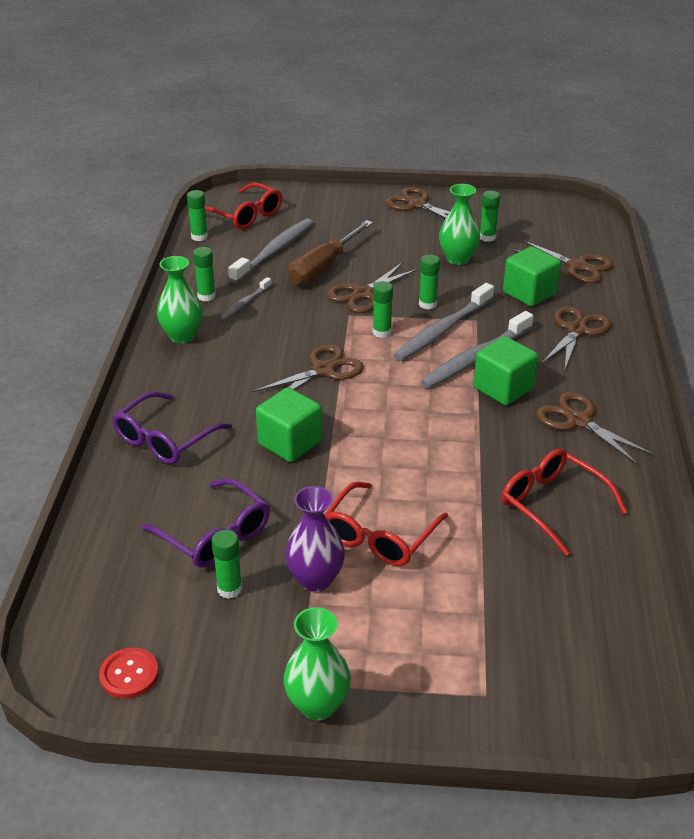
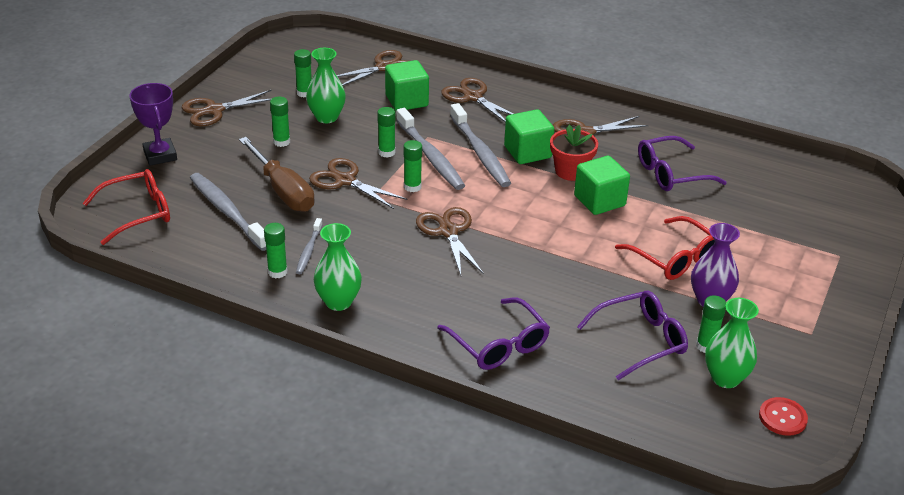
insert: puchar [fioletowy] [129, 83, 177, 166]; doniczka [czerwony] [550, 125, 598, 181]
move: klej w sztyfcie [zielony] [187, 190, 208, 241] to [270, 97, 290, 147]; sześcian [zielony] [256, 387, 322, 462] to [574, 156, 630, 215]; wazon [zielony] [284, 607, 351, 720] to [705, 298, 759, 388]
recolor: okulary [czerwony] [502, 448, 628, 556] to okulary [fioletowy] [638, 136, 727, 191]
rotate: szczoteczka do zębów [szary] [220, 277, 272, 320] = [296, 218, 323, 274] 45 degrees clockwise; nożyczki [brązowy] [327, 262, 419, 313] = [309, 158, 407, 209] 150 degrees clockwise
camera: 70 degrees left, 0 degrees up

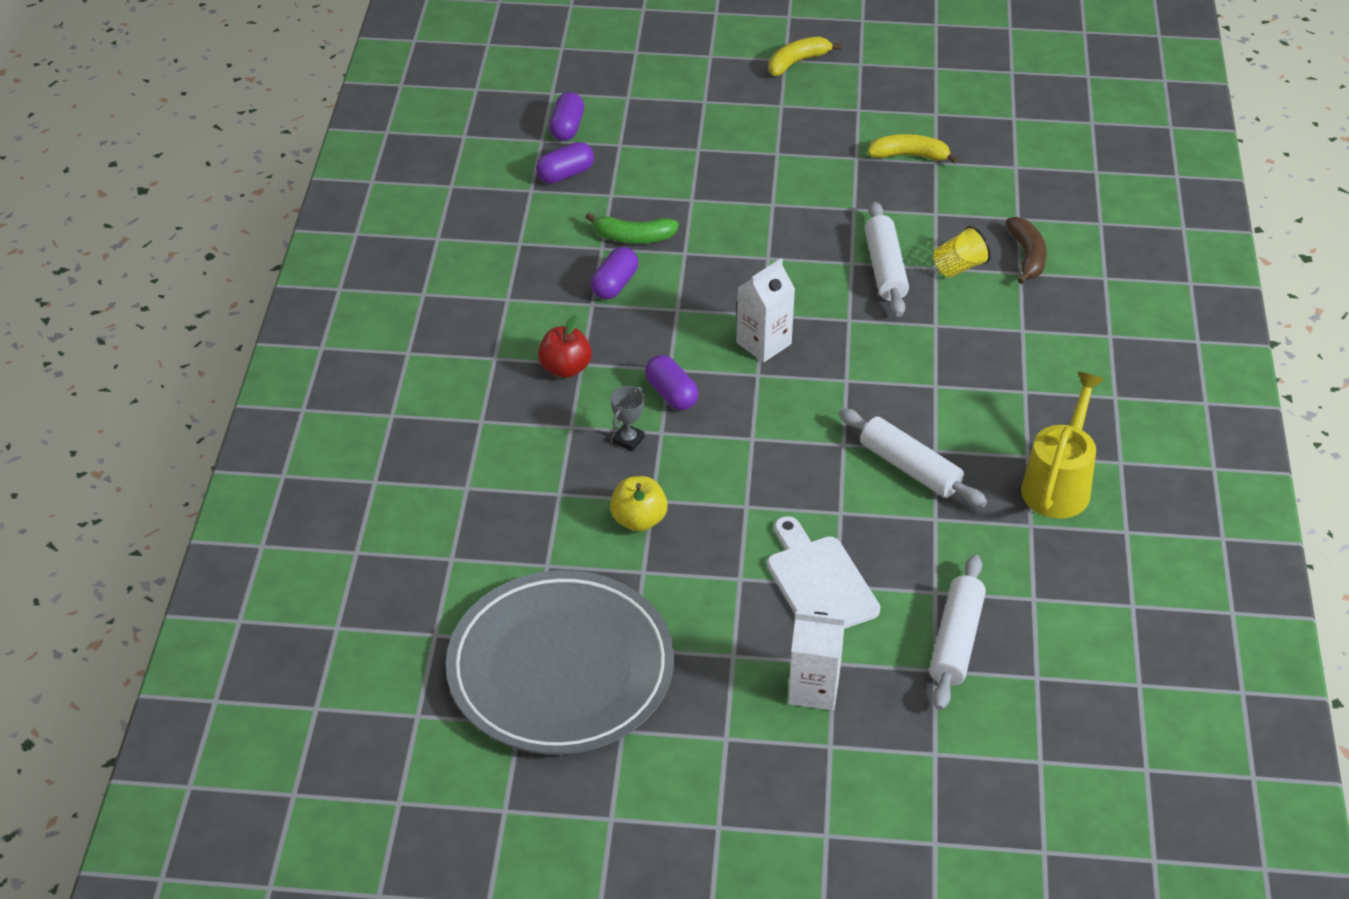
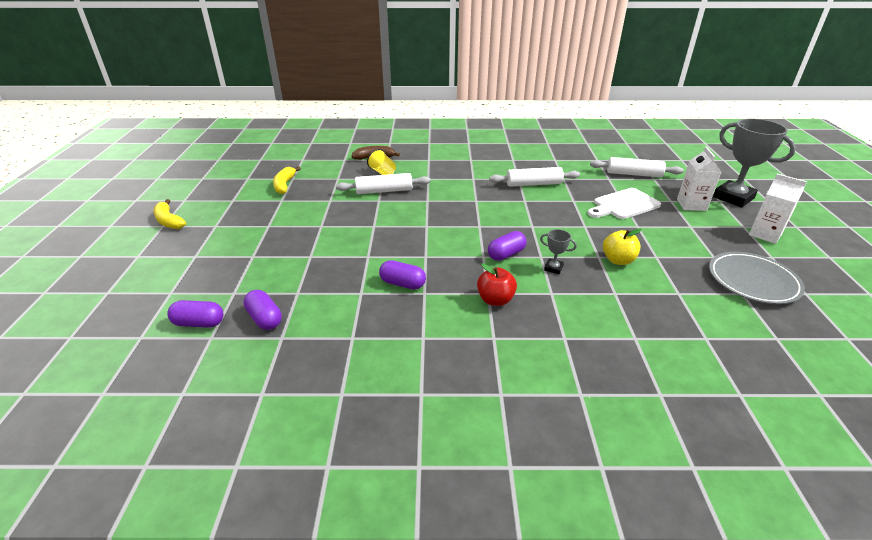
delete: banan [zielony] [586, 213, 679, 244]; konewka [żółty] [1021, 372, 1105, 519]
insert: puchar [szary] [713, 118, 796, 208]
move: karton mleka [biały] [736, 258, 795, 362] to [749, 174, 807, 244]
rotate: wałek do ciasta [biały] [839, 408, 987, 507] = [489, 167, 580, 187] 45 degrees clockwise
resize: talerz [szary] [446, 570, 674, 754] = [709, 252, 805, 304] x0.61
camera: 95 degrees left, 10 degrees down

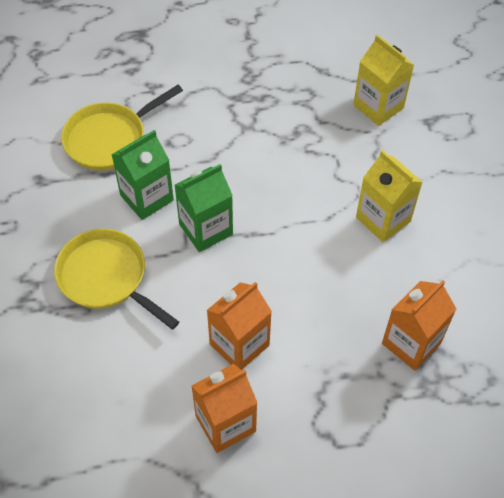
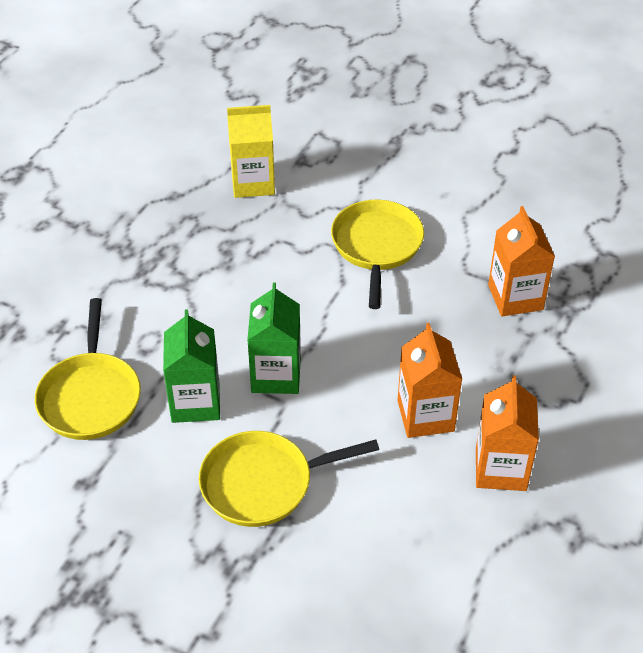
replace: karton mleka [żółty] [356, 150, 423, 242] to patelnia [żółty] [331, 200, 424, 309]
camera: 55 degrees left, 10 degrees down

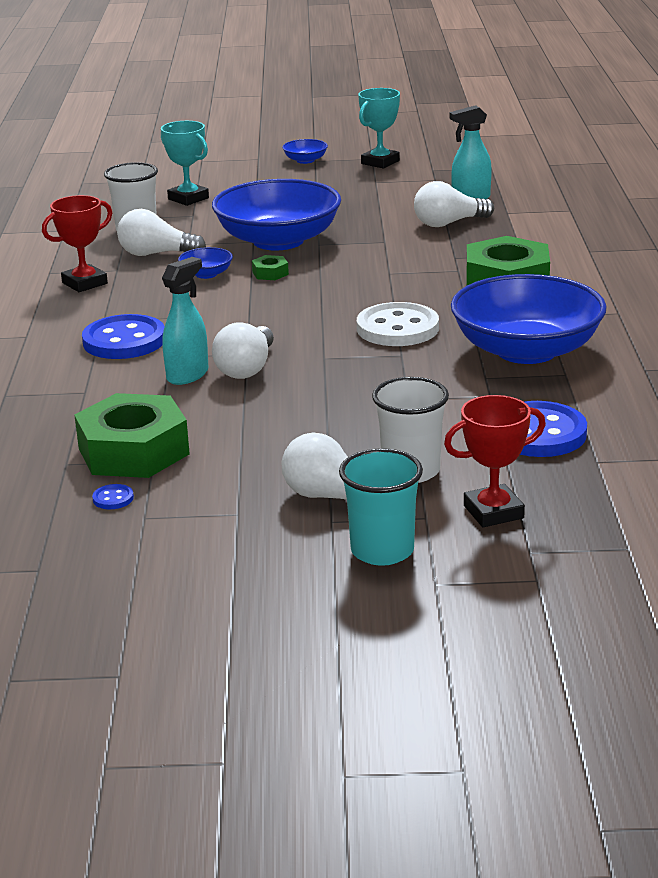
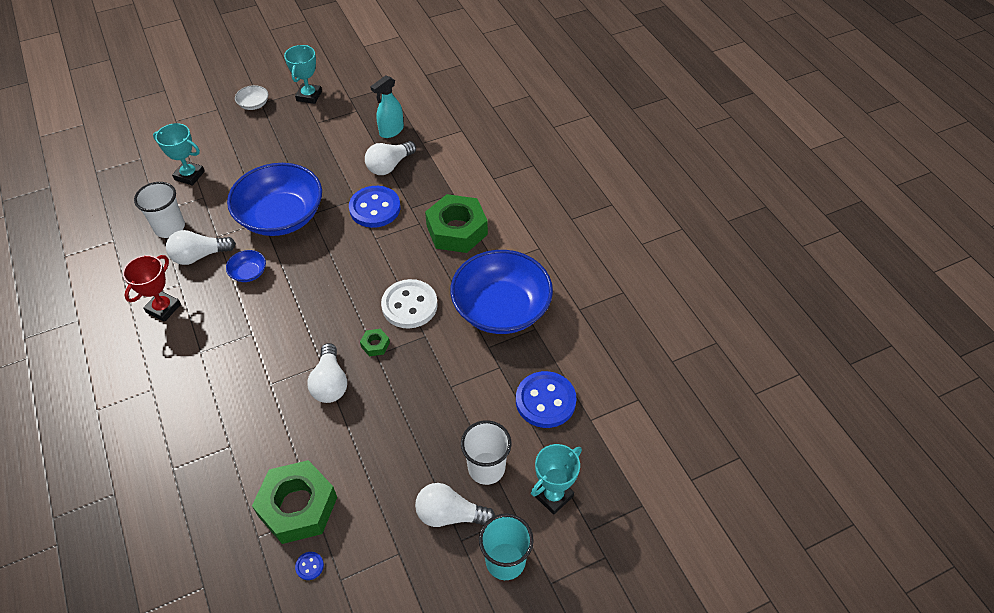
delete: spryskiwacz [turkusowy] [162, 257, 208, 385]
move: guzik [niebieski] [82, 314, 165, 359] to [349, 186, 400, 228]; nakrętka [zielony] [252, 255, 289, 280] to [360, 329, 390, 357]
recolor: miska [niebieski] [282, 139, 328, 164] to miska [biały] [235, 85, 269, 110]; puchar [czerwony] [444, 395, 546, 527] to puchar [turkusowy] [531, 444, 582, 515]
camera: 25 degrees left, 25 degrees up

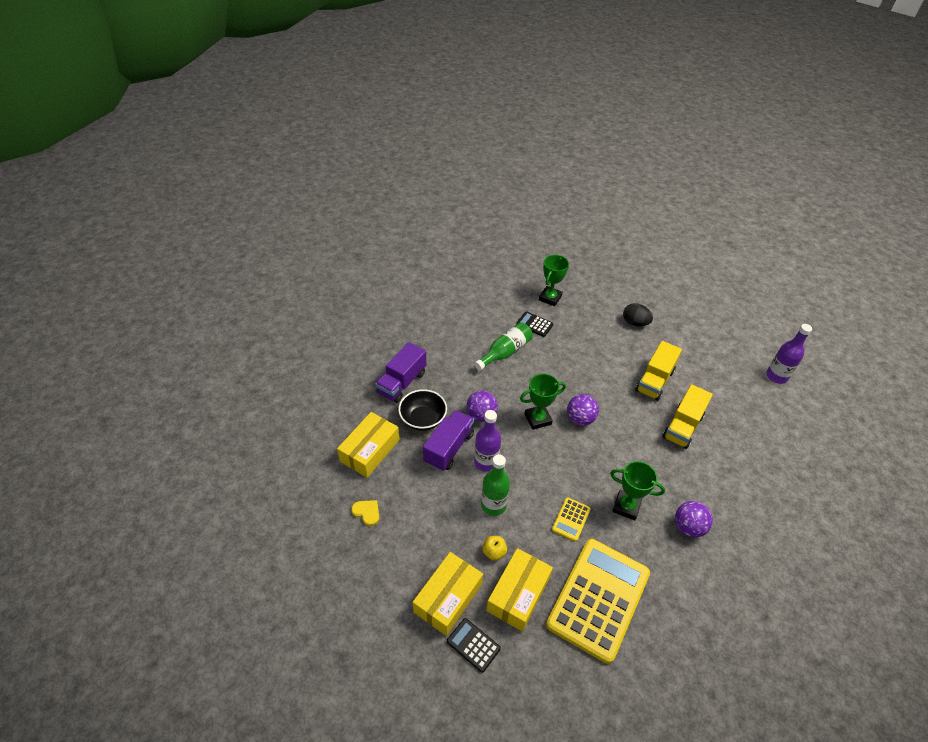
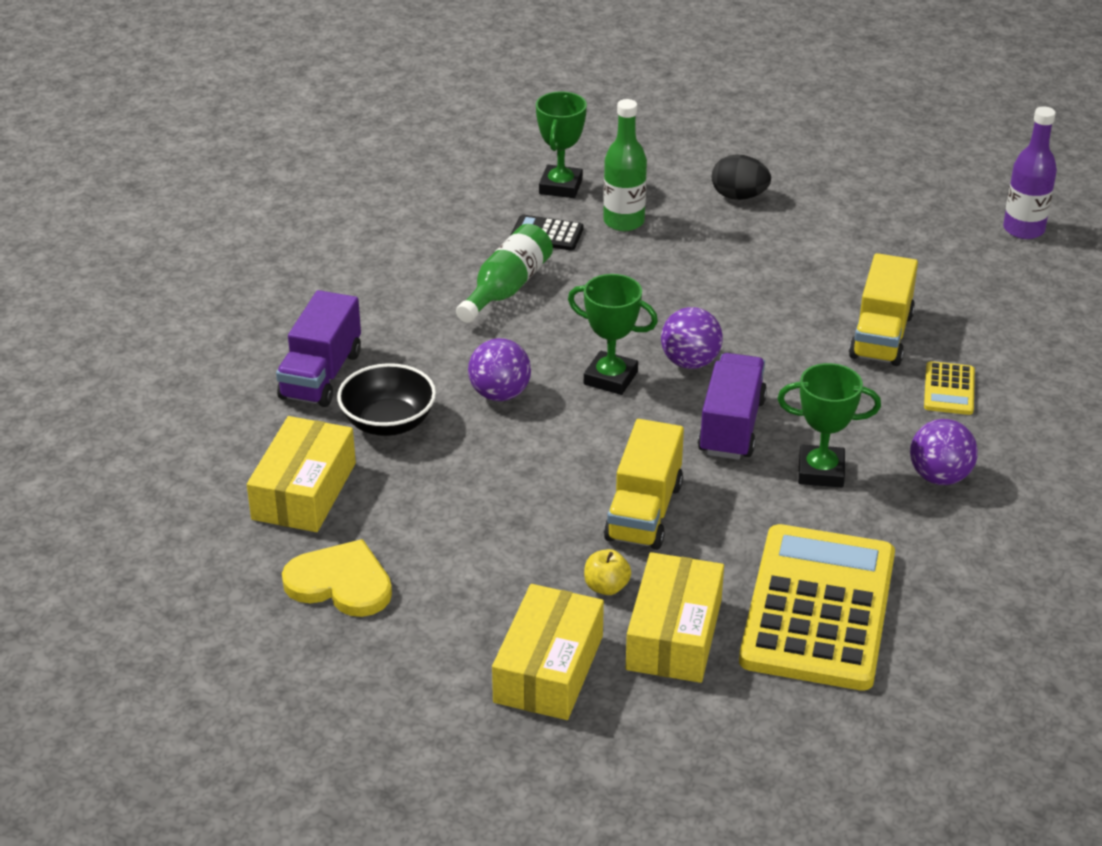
delete: kalkulator [czarny] [447, 618, 501, 673]; butelka [fioletowy] [474, 410, 501, 472]
move: butelka [zielony] [481, 455, 510, 516] to [603, 99, 647, 231]; ciężarówka [żółty] [635, 341, 682, 401] to [604, 419, 684, 550]; ciężarówka [fioletowy] [423, 410, 474, 471] to [698, 353, 767, 460]; kalkulator [żółty] [552, 497, 591, 542] to [924, 361, 975, 415]
rotate: puchar [zielony] [520, 374, 566, 430] = [568, 274, 658, 395] 60 degrees clockwise
resize: serce [żółty] [351, 500, 379, 526] = [282, 539, 392, 617] x1.80
camera: 15 degrees left, 10 degrees down

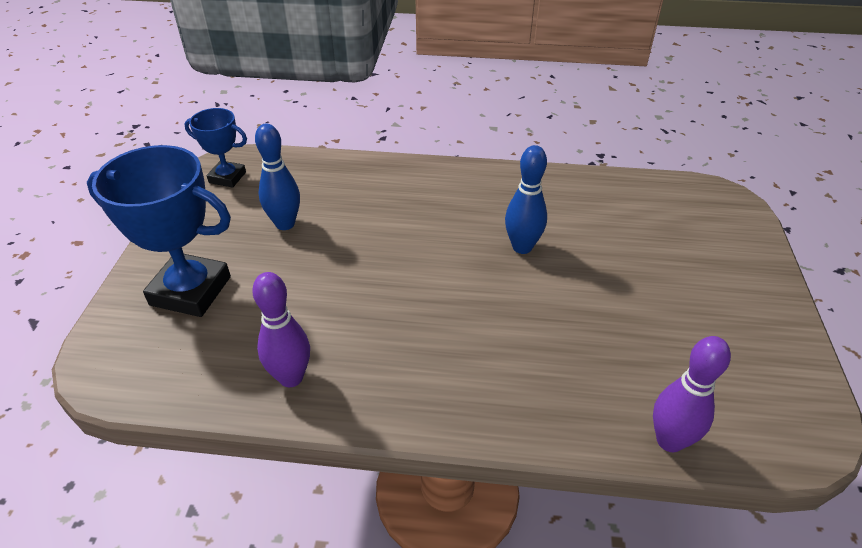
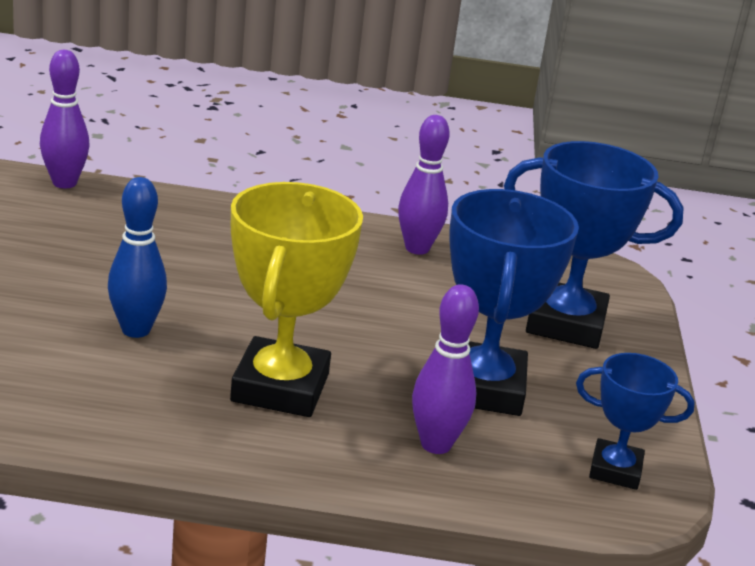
insert: puchar [żółty] [230, 182, 363, 417]; kręgiel [fioletowy] [412, 284, 479, 454]
replace: kręgiel [niebieski] [255, 124, 300, 230] to puchar [niebieski] [449, 189, 579, 416]
camera: 175 degrees right, 15 degrees down

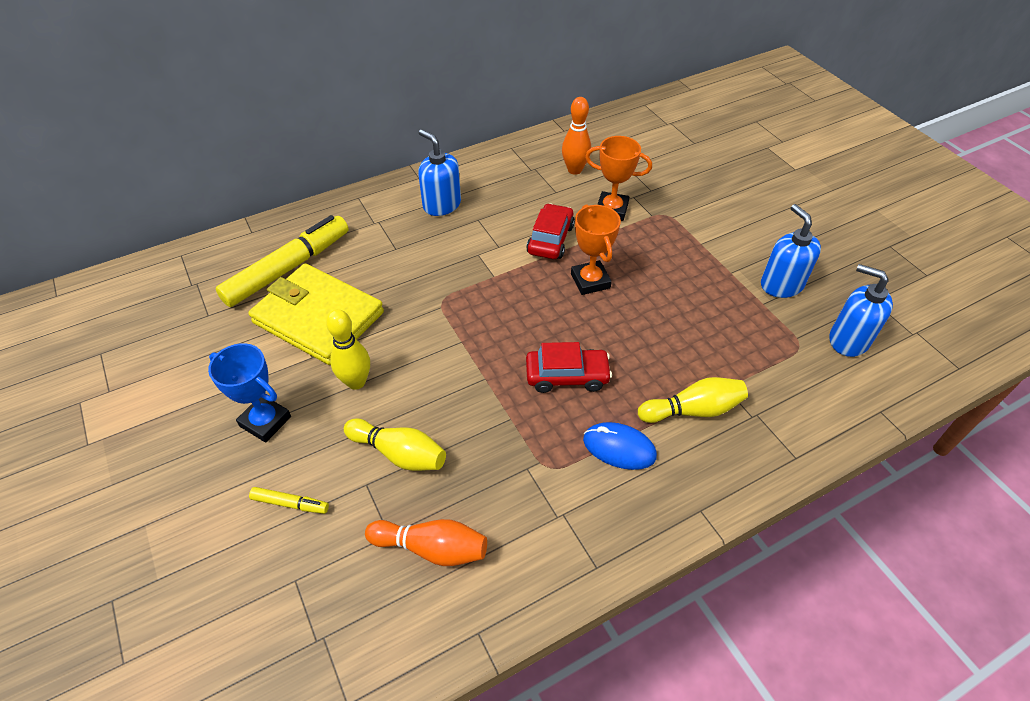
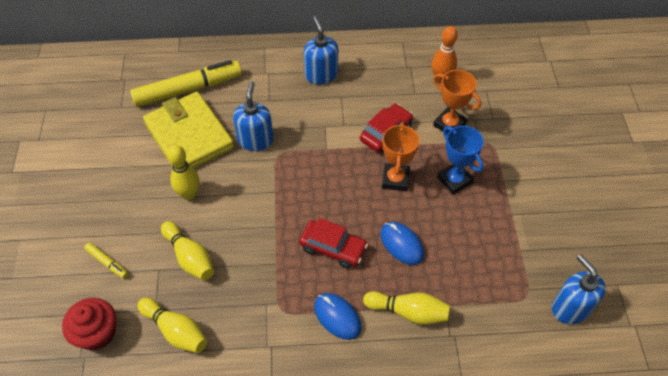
insert: muffinka [czerwony] [62, 298, 116, 350]; myszka [niebieski] [381, 222, 424, 265]
move: dozownik mydła [niebieski] [761, 204, 821, 298] to [233, 81, 274, 151]; puchar [niebieski] [208, 343, 291, 443] to [437, 126, 484, 195]
recolor: kręgiel [pomarańczowy] [365, 519, 487, 566] to kręgiel [żółty] [137, 298, 207, 353]
camera: 25 degrees right, 5 degrees up

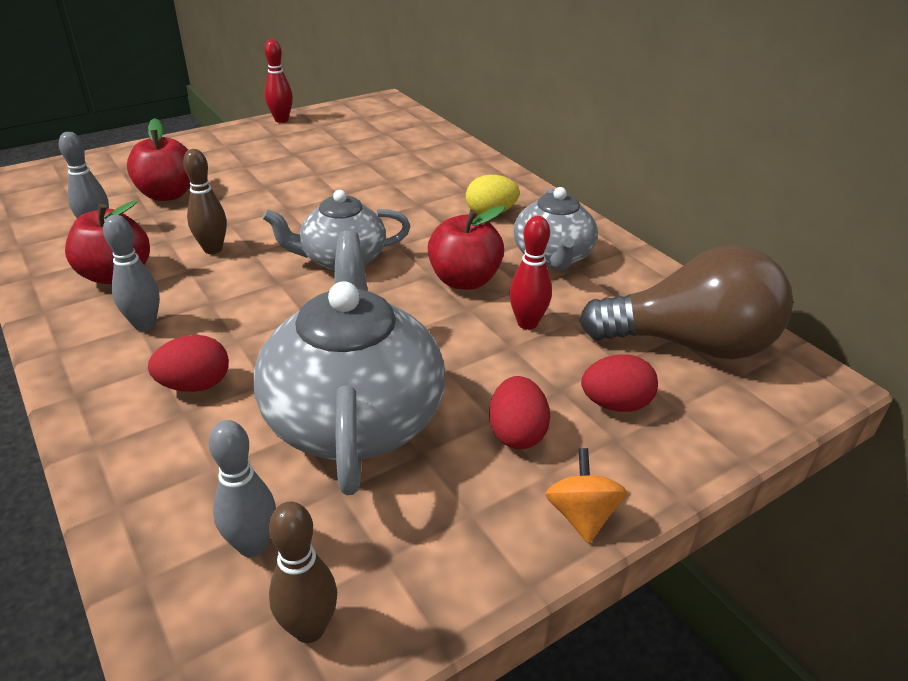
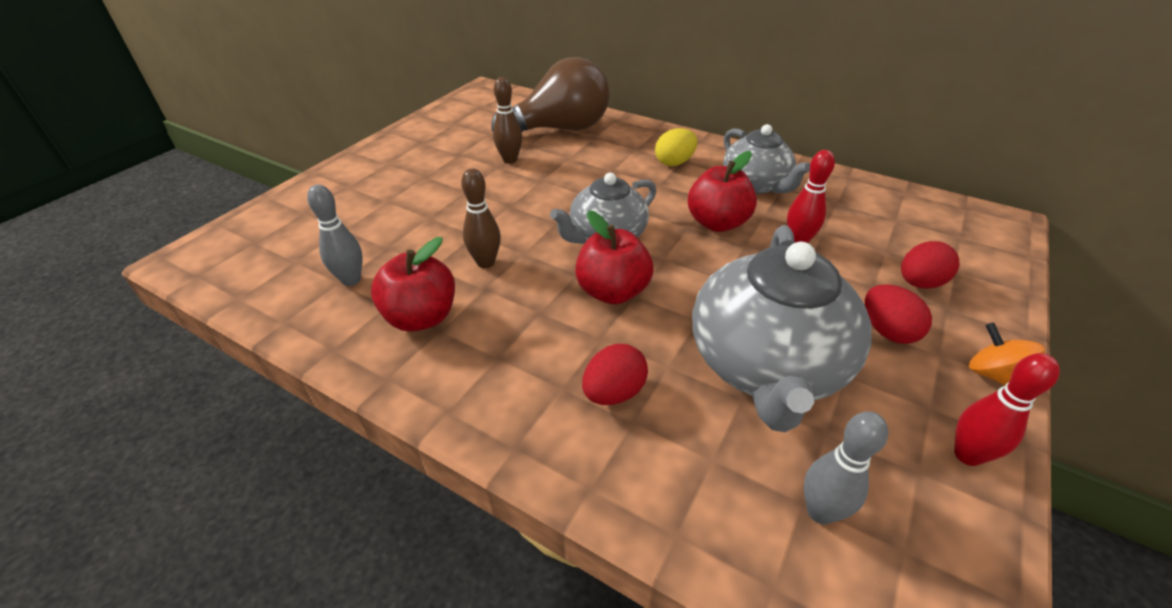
delete: kręgiel [szary] [103, 215, 160, 331]
move: żarówka [brązowy] [579, 245, 793, 359] to [491, 57, 609, 132]; kręgiel [brązowy] [269, 502, 337, 643] to [493, 77, 522, 164]; jabłko [czerwony] [127, 118, 191, 201] to [575, 211, 654, 304]; kręgiel [czerwony] [264, 39, 293, 123] to [954, 353, 1060, 466]
rotate: imbryk [szary] [254, 231, 445, 495] = [692, 225, 872, 432] 135 degrees counterclockwise
camera: 25 degrees left, 5 degrees up

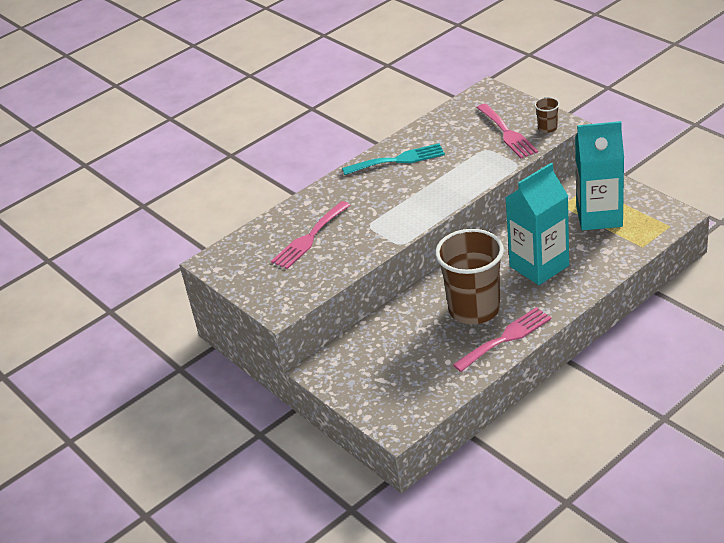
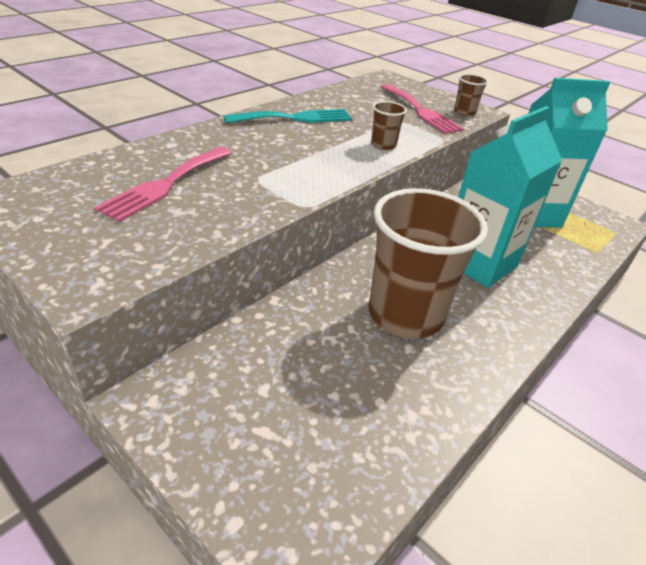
delete: widelec [różowy] [453, 307, 552, 372]
insert: szklanka [brązowy] [371, 101, 407, 150]
camera: 15 degrees left, 0 degrees up

